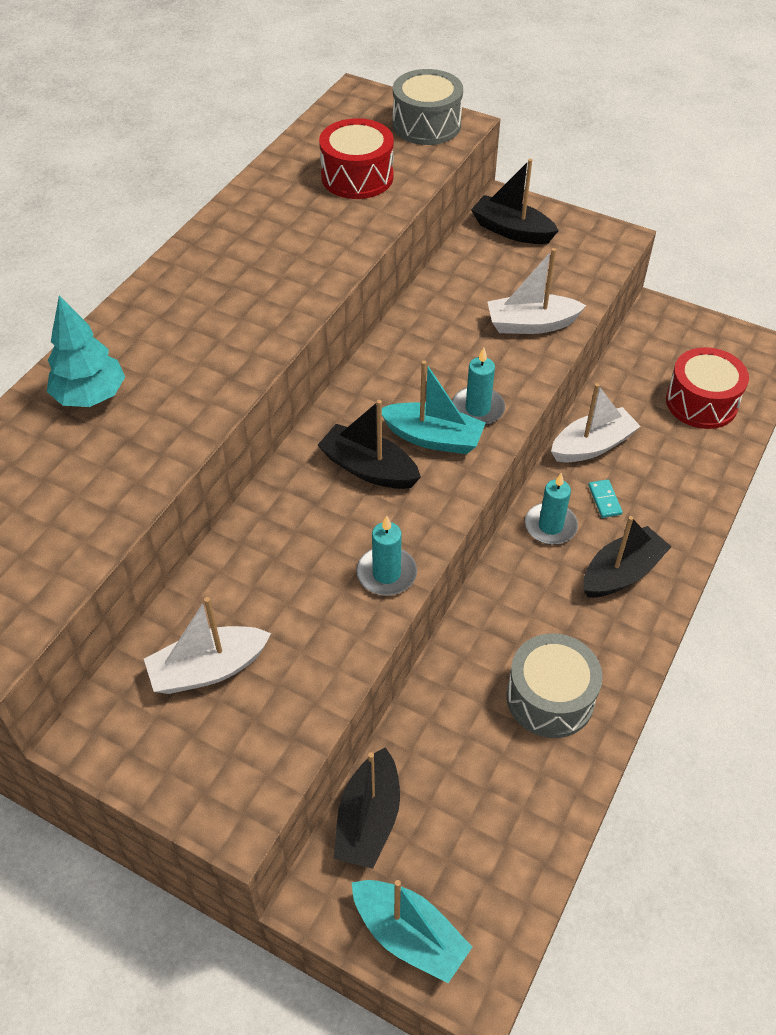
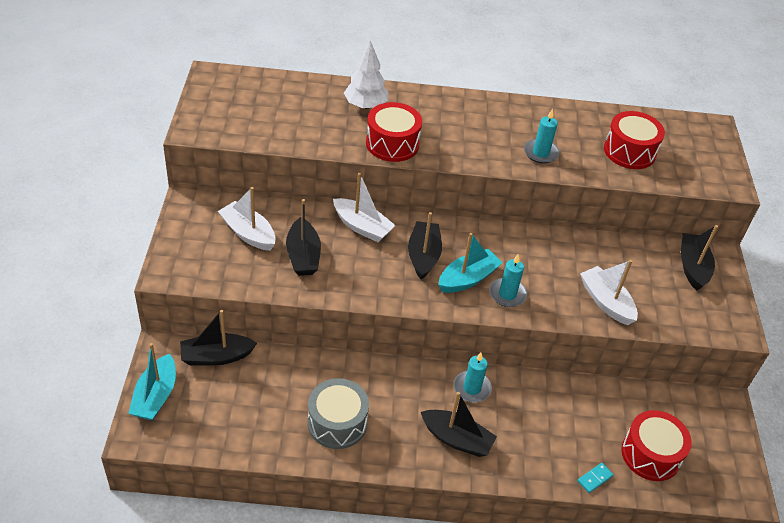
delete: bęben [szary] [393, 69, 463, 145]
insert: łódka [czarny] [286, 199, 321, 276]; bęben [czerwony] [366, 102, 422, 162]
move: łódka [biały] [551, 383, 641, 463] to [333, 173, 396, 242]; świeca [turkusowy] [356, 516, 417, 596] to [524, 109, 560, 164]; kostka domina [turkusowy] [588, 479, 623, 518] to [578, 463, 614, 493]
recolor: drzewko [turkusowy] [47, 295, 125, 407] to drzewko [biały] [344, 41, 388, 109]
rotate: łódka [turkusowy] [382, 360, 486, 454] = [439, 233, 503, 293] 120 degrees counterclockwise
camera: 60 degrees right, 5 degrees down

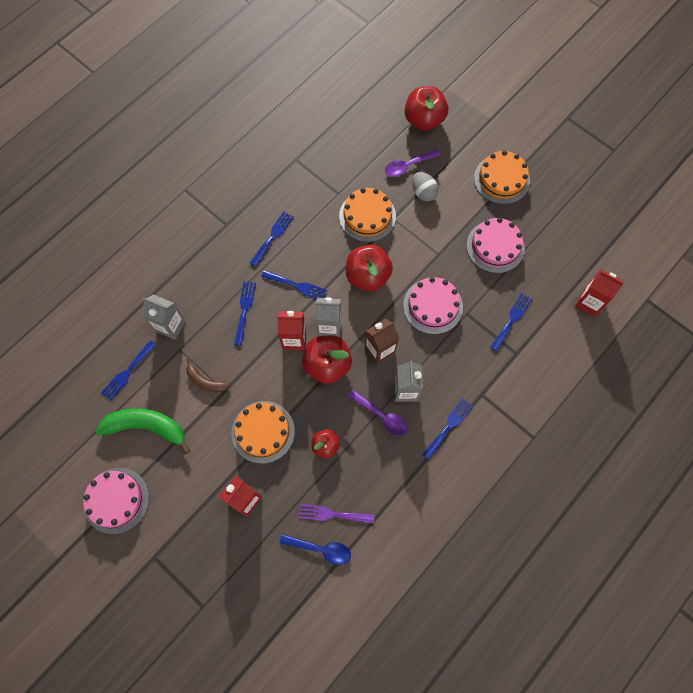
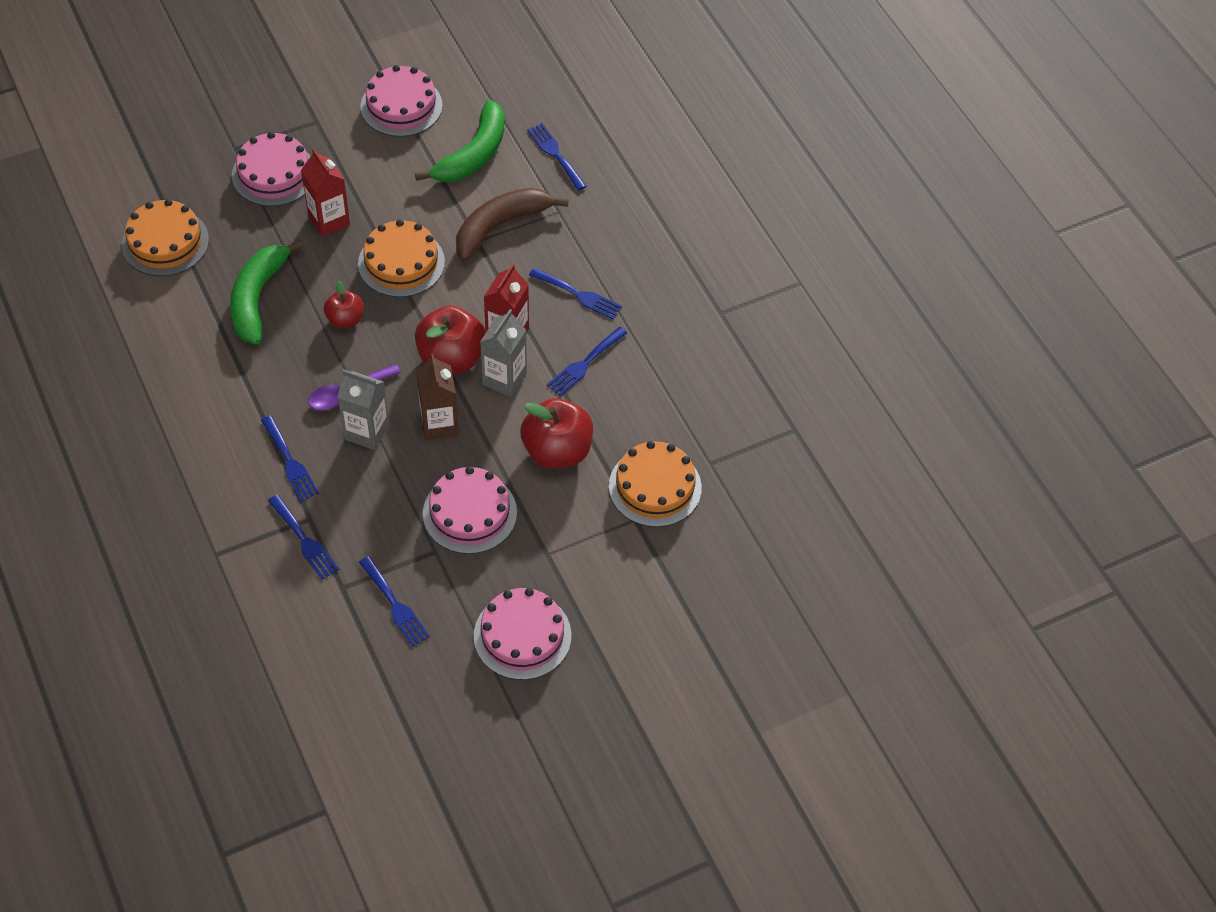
delete: karton mleka [szary] [142, 294, 185, 340]; łyżka [niebieski] [279, 534, 351, 565]; łyżka [fioletowy] [385, 149, 441, 177]; jabłko [czerwony] [405, 86, 448, 131]; jajko [szary] [412, 172, 438, 201]; karton mleka [czerwony] [575, 269, 624, 317]
insert: tort [różowy] [232, 132, 311, 206]
move: tort [pomarańczowy] [474, 151, 530, 204] to [122, 199, 209, 276]; widelec [niebieski] [250, 211, 294, 266] to [268, 495, 339, 580]
replace: widelec [fioletowy] [299, 504, 375, 523] to banan [zielony] [230, 239, 304, 344]
resize: banan [brązowy] [186, 358, 231, 392] = [456, 188, 569, 262] x1.79
camera: 110 degrees right, 15 degrees down

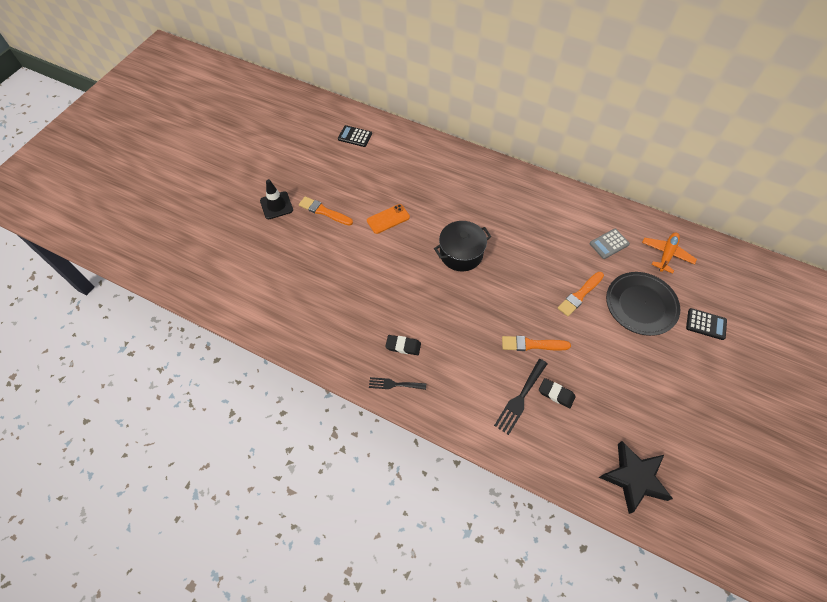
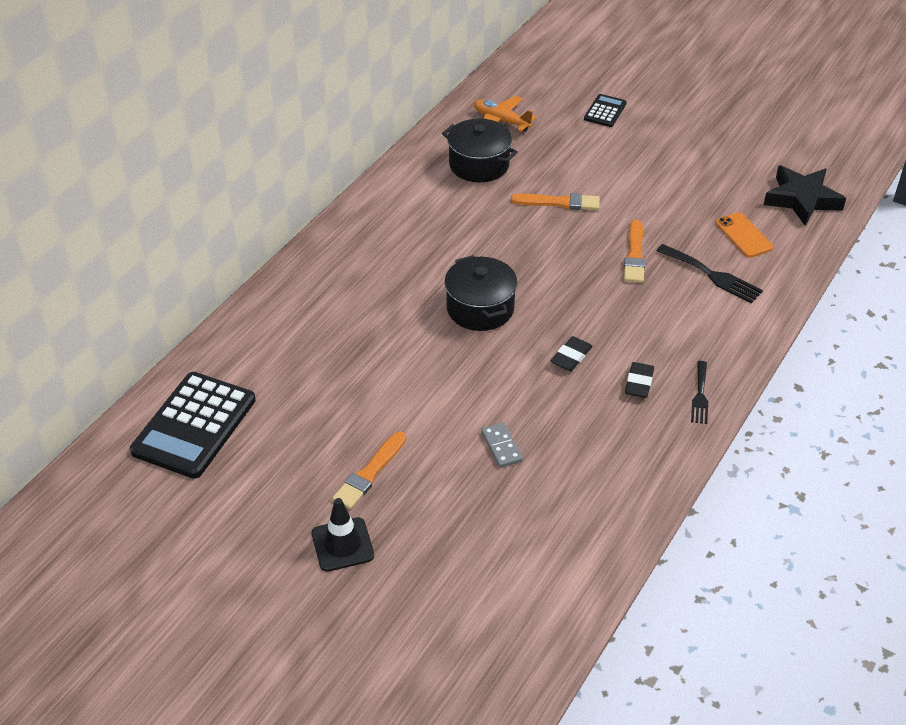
delete: talerz [czarny] [606, 272, 680, 336]
insert: kostka domina [szary] [481, 422, 523, 468]
move: gumka do mazania [czarny] [539, 378, 576, 408] to [551, 336, 593, 371]; telefon [pomarańczowy] [367, 204, 410, 234] to [715, 212, 773, 258]
replace: kalkulator [szary] [590, 229, 630, 259] to garnek [czarny] [442, 118, 518, 182]
rotate: pędzel [pomarańczowy] [558, 272, 604, 317] = [511, 193, 600, 210] 45 degrees counterclockwise
resize: kalkulator [czarny] [338, 125, 372, 147] = [130, 372, 256, 479] x2.02
camera: 85 degrees left, 15 degrees down

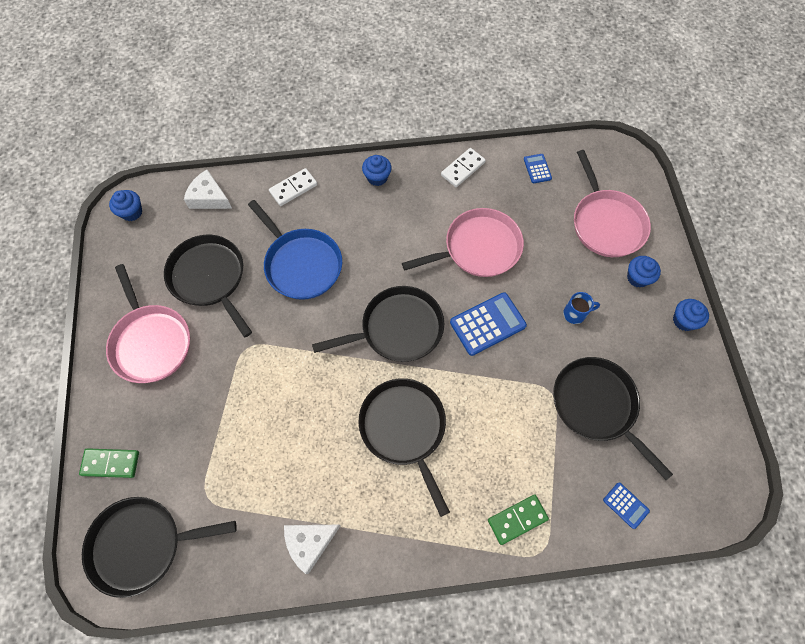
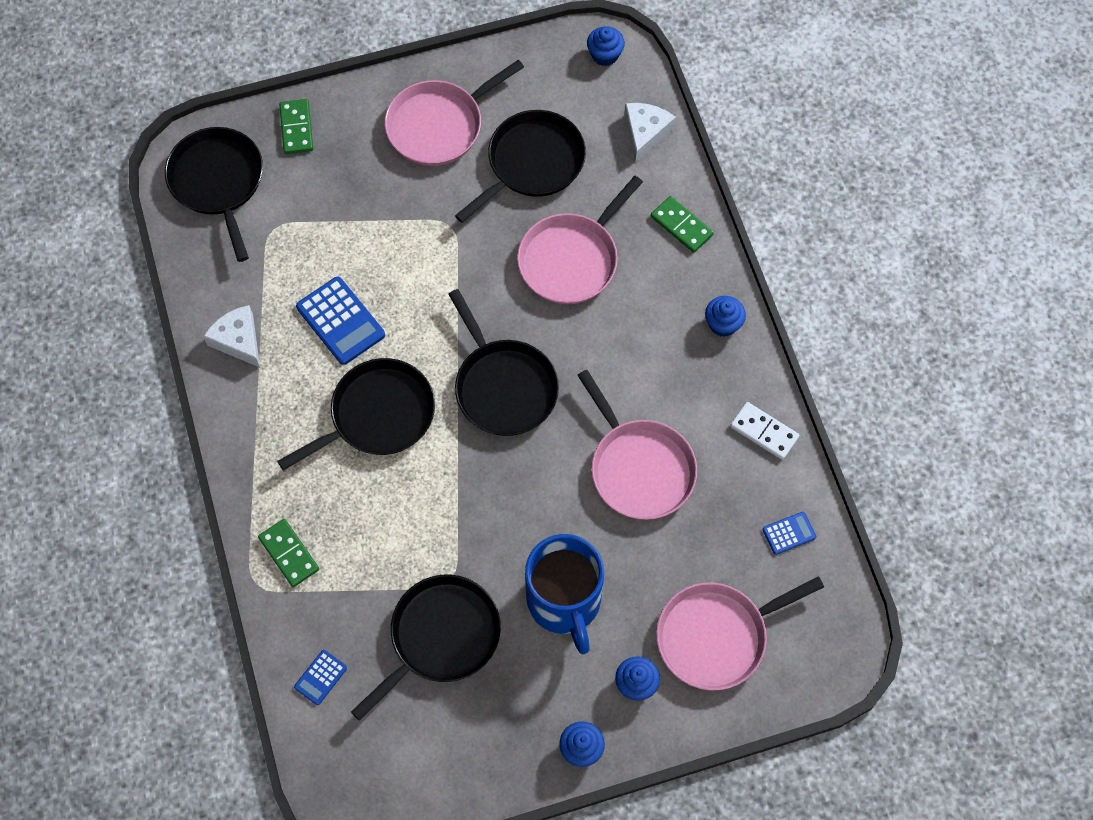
move: kalkulator [niebieski] [450, 292, 527, 356] to [296, 277, 385, 365]
recolor: patelnia [niebieski] [248, 200, 342, 300] to patelnia [różowy] [517, 176, 643, 304]; kostka domina [biały] [269, 168, 317, 206] to kostka domina [zielony] [651, 196, 714, 253]
resize: kubek [niebieski] [563, 292, 600, 324] = [525, 534, 604, 654] x2.45
camera: 80 degrees right, 0 degrees up

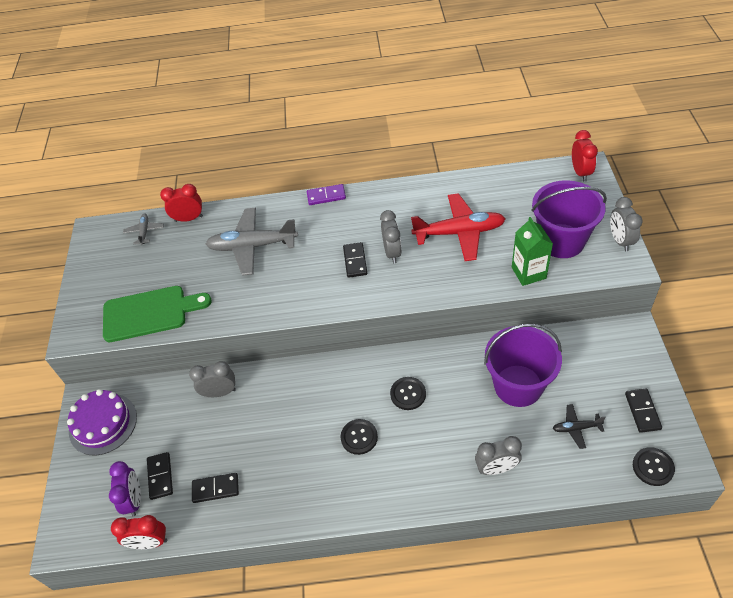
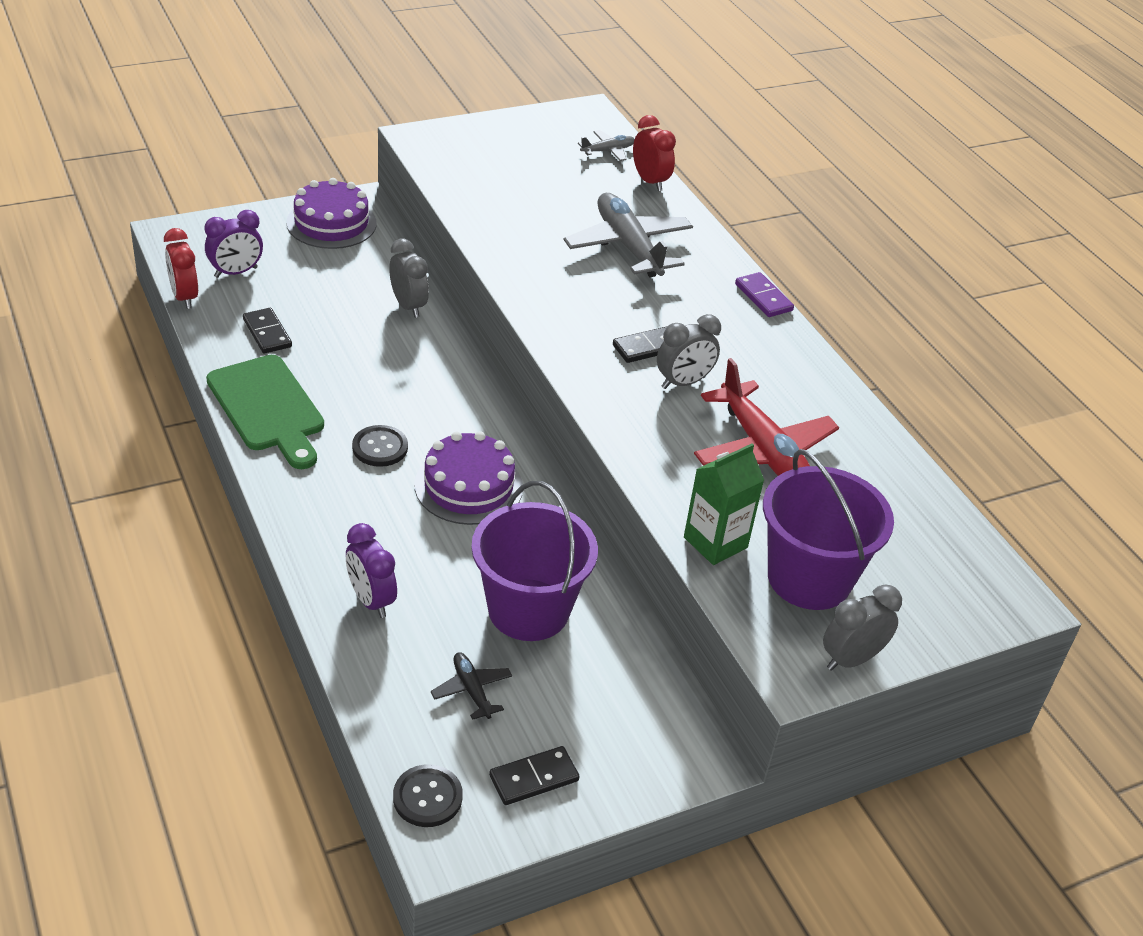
delete: kostka domina [czarny] [147, 452, 173, 500]; budzik [czerwony] [572, 130, 598, 182]
move: deska do krojenia [zielony] [103, 286, 212, 342] to [206, 355, 324, 469]
replace: guzik [czarny] [390, 377, 426, 410] to tort [fioletowy] [414, 431, 523, 525]
recolor: budzik [szary] [475, 436, 522, 475] to budzik [fioletowy] [346, 523, 397, 618]
camera: 60 degrees right, 10 degrees down

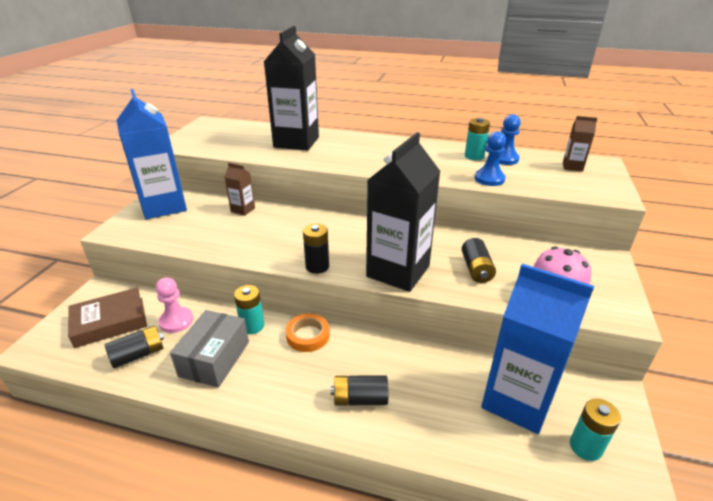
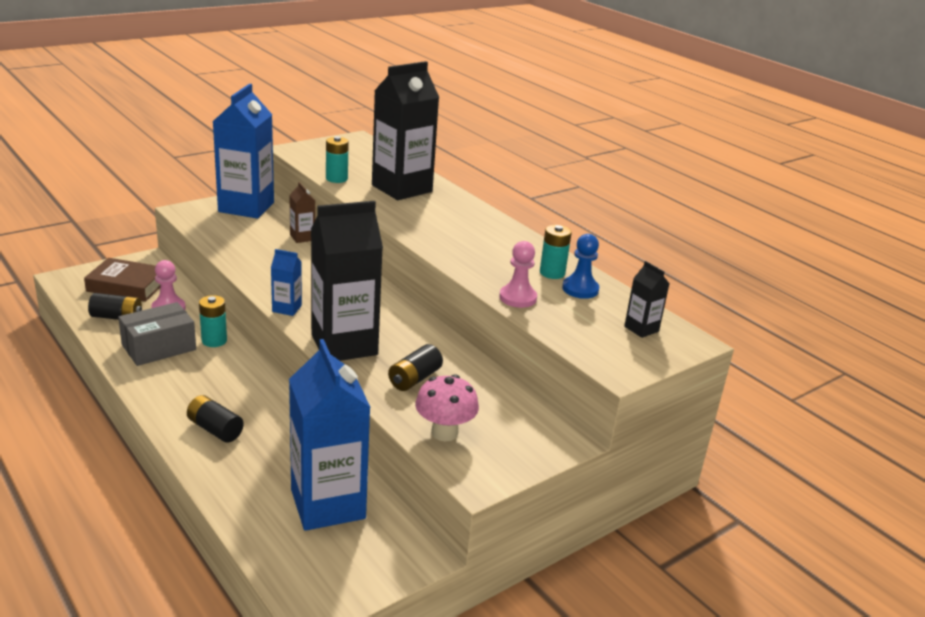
delete: taśma klejąca [pomarańczowy] [286, 314, 330, 352]
move: bateria [turkusowy] [570, 398, 621, 461] to [326, 136, 349, 183]
replace: bateria [czarny] [303, 224, 329, 274] to karton mleka [niebieski] [271, 249, 302, 316]
recolor: pionek [niebieski] [475, 131, 506, 186] to pionek [różowy] [499, 241, 537, 308]; karton mleka [brązowy] [563, 116, 597, 172] to karton mleka [czarny] [624, 261, 670, 338]
camera: 35 degrees right, 5 degrees down

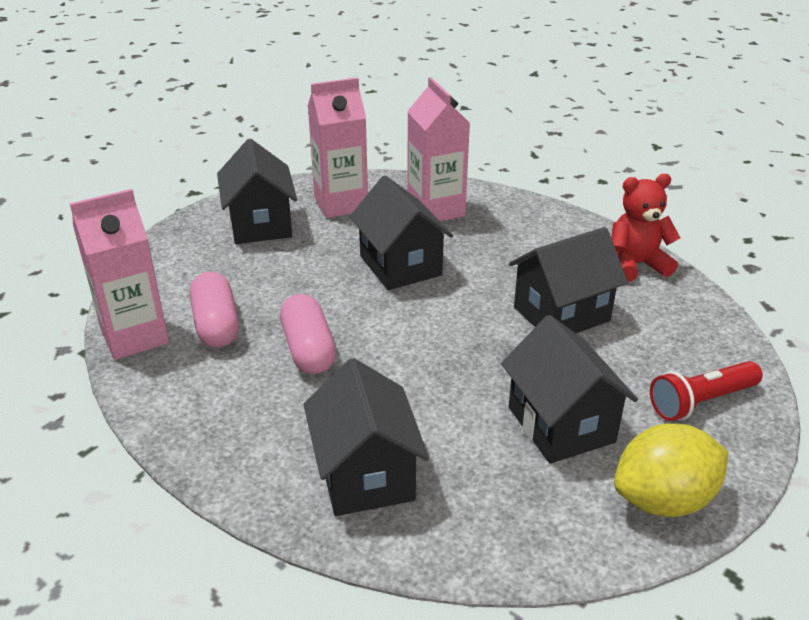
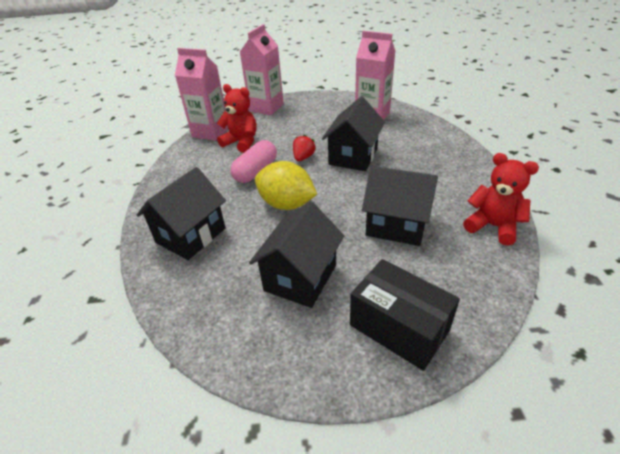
delete: domek [czarny] [217, 139, 297, 244]
insert: truskawka [czerwony] [293, 134, 316, 161]
move: karton mleka [różowy] [407, 77, 470, 221] to [240, 24, 284, 115]; cytryna [żółty] [614, 423, 729, 517] to [255, 161, 317, 210]
replace: kapsułka [różowy] [190, 272, 239, 348] to miś [czerwony] [217, 84, 257, 153]; latarka [czerwony] [650, 361, 763, 421] to pudełko [czarny] [350, 259, 460, 371]
camera: 50 degrees right, 5 degrees up

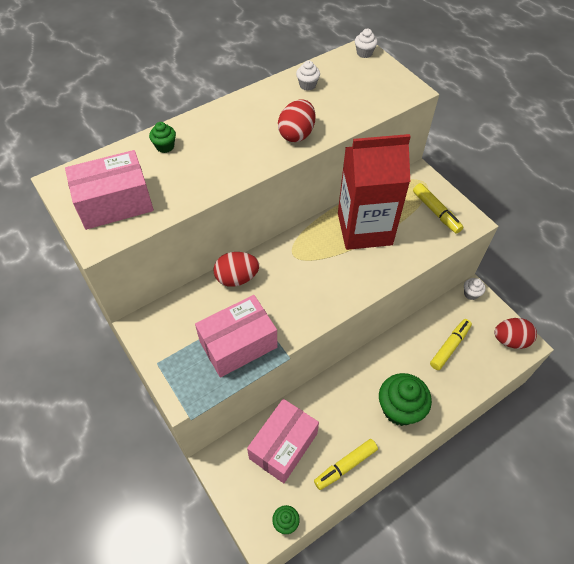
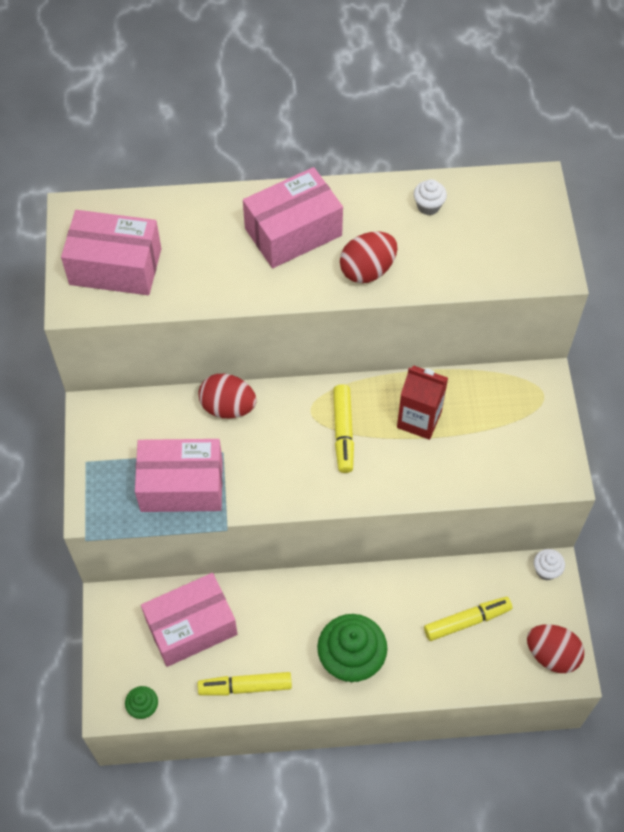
delete: muffinka [zielony] [149, 122, 176, 153]; muffinka [biały] [355, 29, 378, 58]
insert: pudełko [różowy] [243, 167, 343, 268]
move: flamaster [żółty] [413, 183, 463, 234] to [333, 384, 354, 473]
resize: karton mleka [czerwony] [338, 134, 411, 250] = [397, 366, 448, 440] x0.54
camera: 30 degrees right, 5 degrees up

